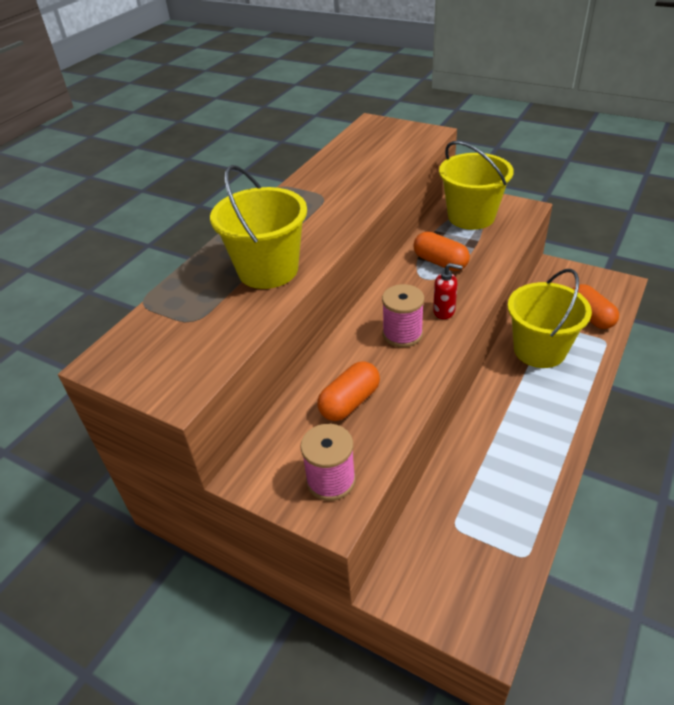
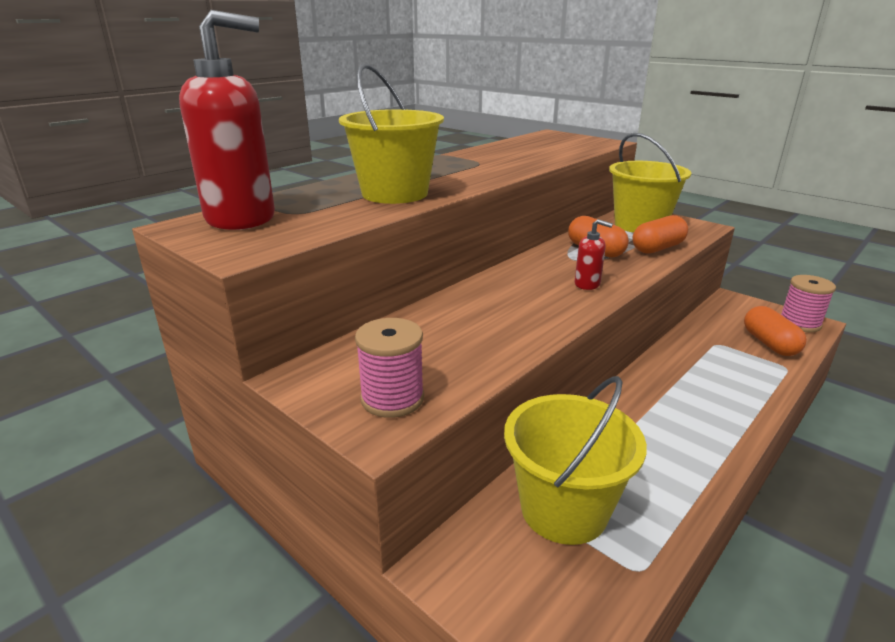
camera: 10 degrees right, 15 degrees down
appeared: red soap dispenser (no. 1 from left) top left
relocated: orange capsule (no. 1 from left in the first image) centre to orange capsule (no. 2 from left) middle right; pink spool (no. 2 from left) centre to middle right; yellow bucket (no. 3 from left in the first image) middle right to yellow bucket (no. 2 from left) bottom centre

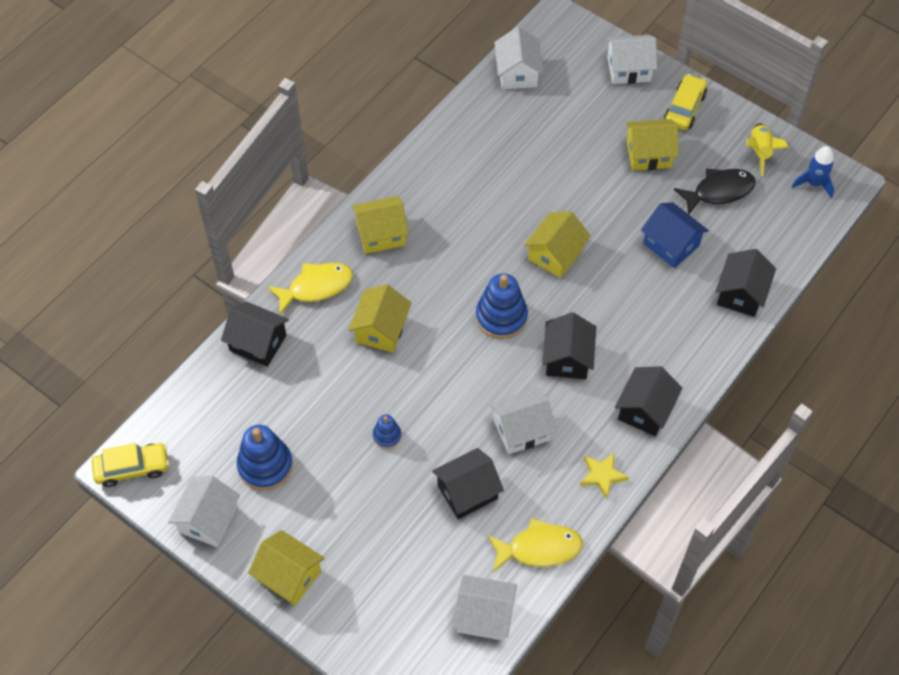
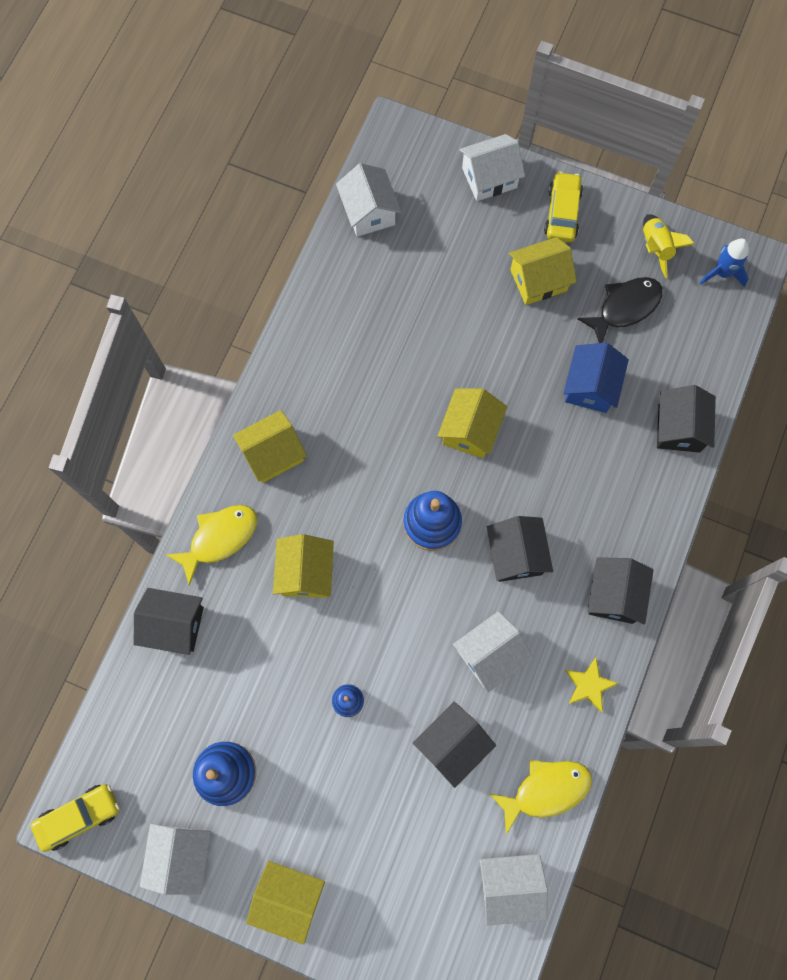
camera: 15 degrees left, 15 degrees up
spun: blue house middle right = middle right 75 degrees clockwise

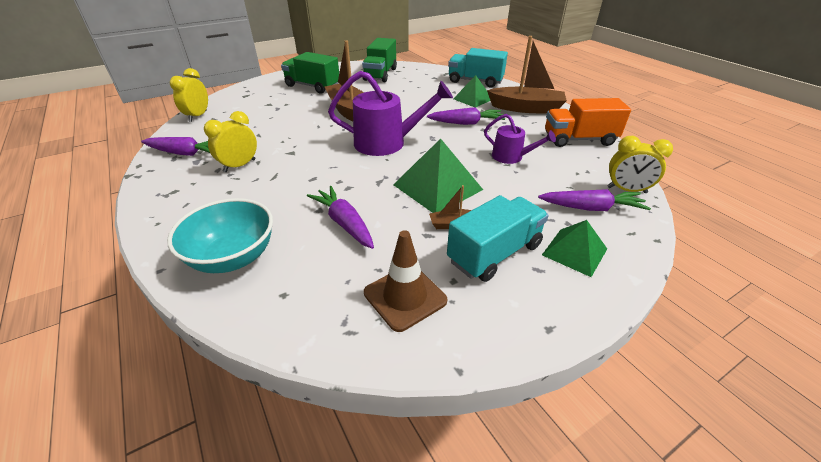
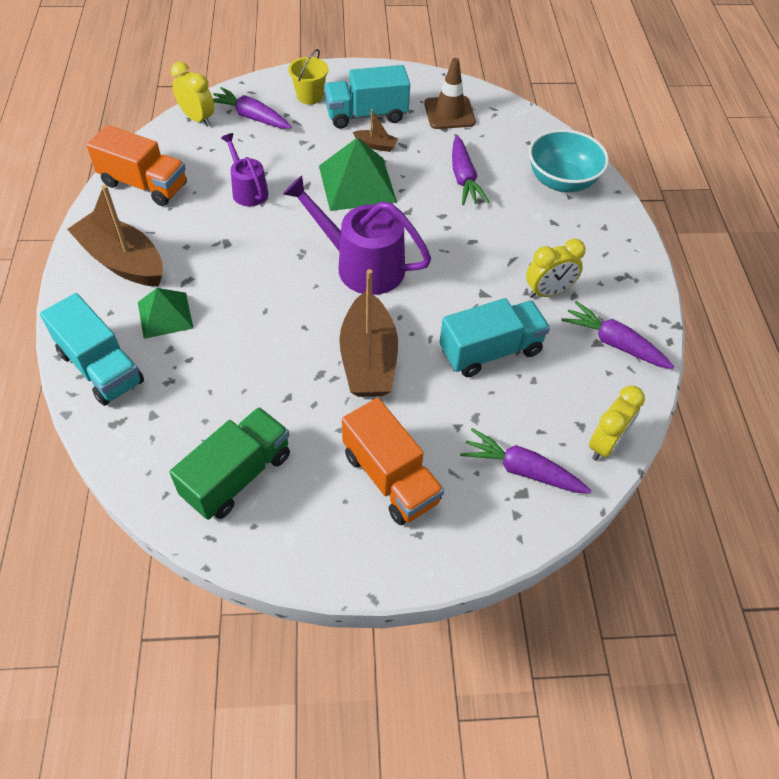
camera: 155 degrees left, 15 degrees up
appeared: turquoise truck (no. 3 from left) centre
relocated: purple carrot (no. 3 from left) top centre to middle right
exchanged: green pyramid (no. 3 from left) middle right to yellow bucket top centre
colour: green truck (no. 1 from left) top centre to orange truck (no. 2 from left) centre

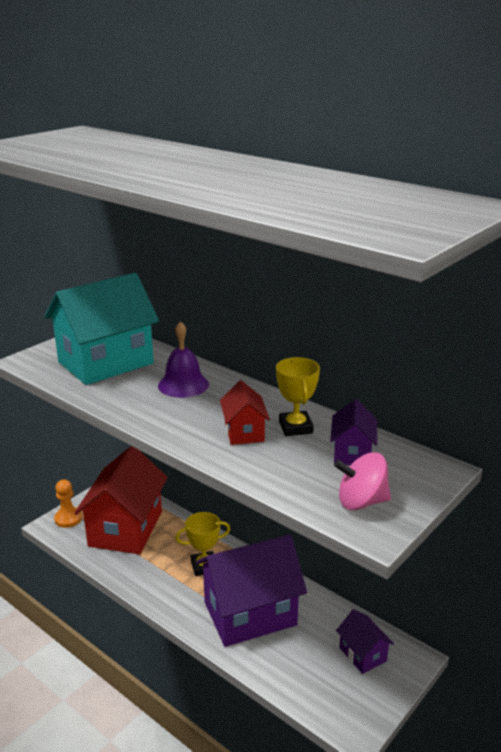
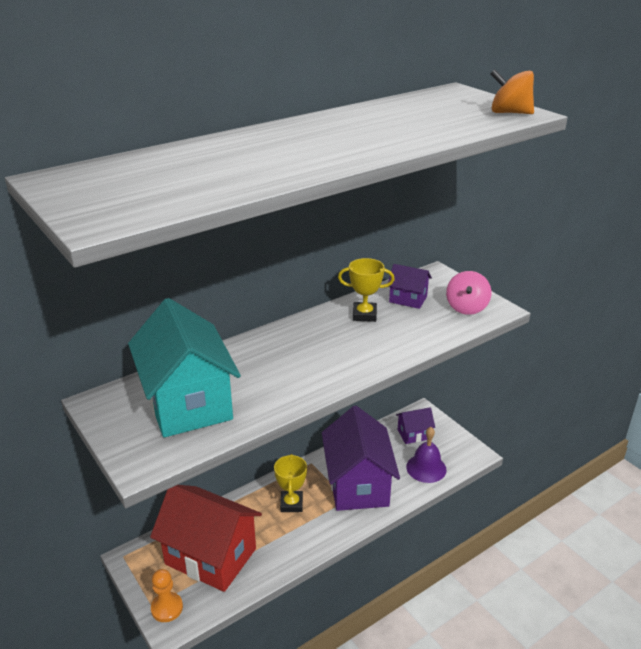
camera: 75 degrees left, 5 degrees up
missing: red house (no. 2 from left) centre
appeared: orange spinning top top right
relocated: purple bell centre to bottom centre

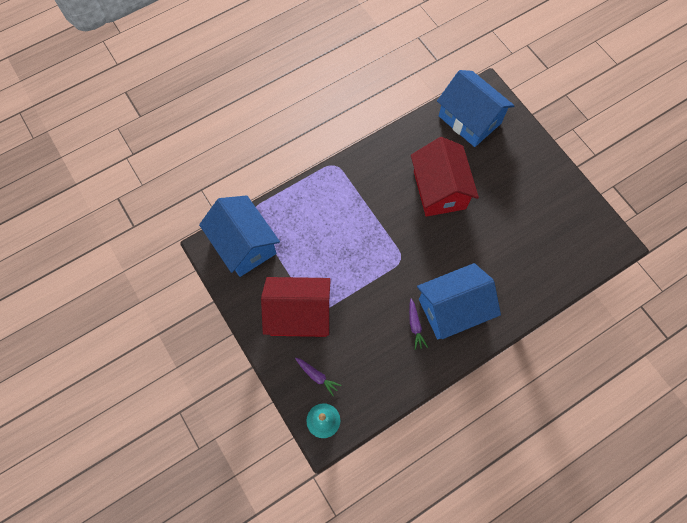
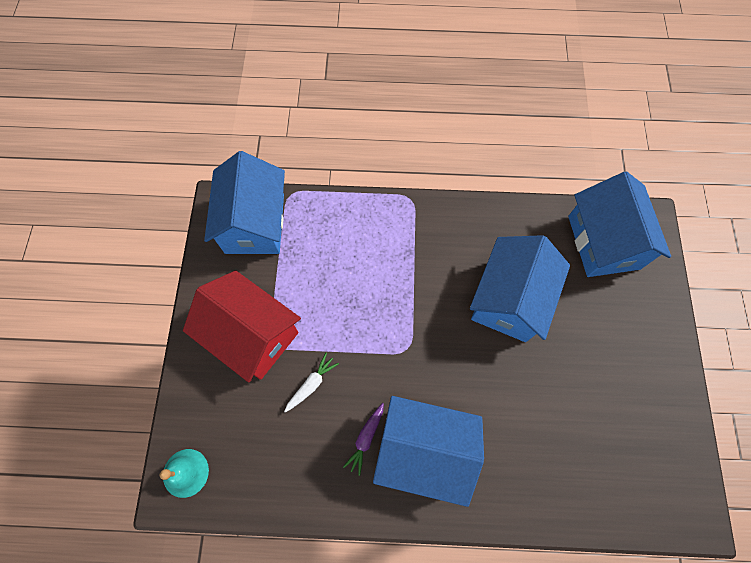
camera: 35 degrees right, 0 degrees up
missing: purple carrot (no. 1 from left) bottom centre
appeared: white carrot bottom centre
colour: red house (no. 2 from left) centre to blue house (no. 3 from left) middle right

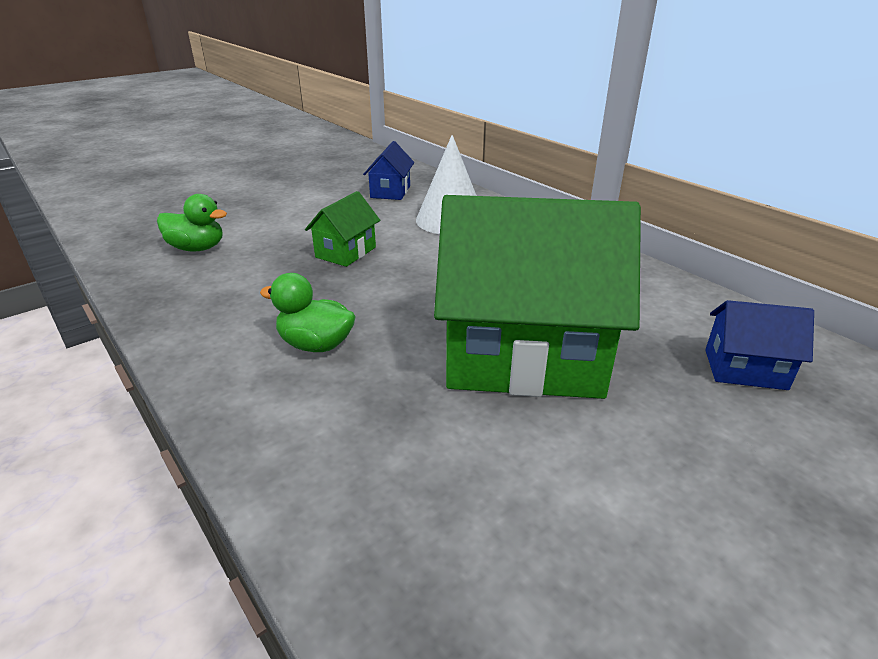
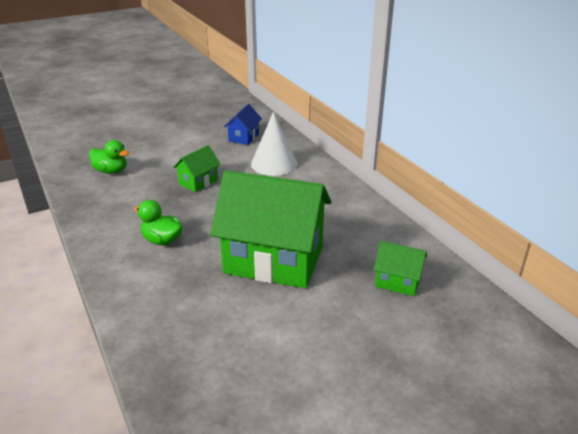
camera: 10 degrees right, 0 degrees up
colour: blue house (no. 2 from left) middle right to green house (no. 3 from left) middle right

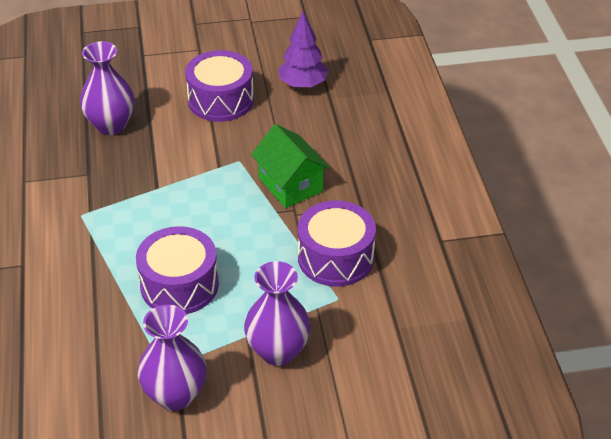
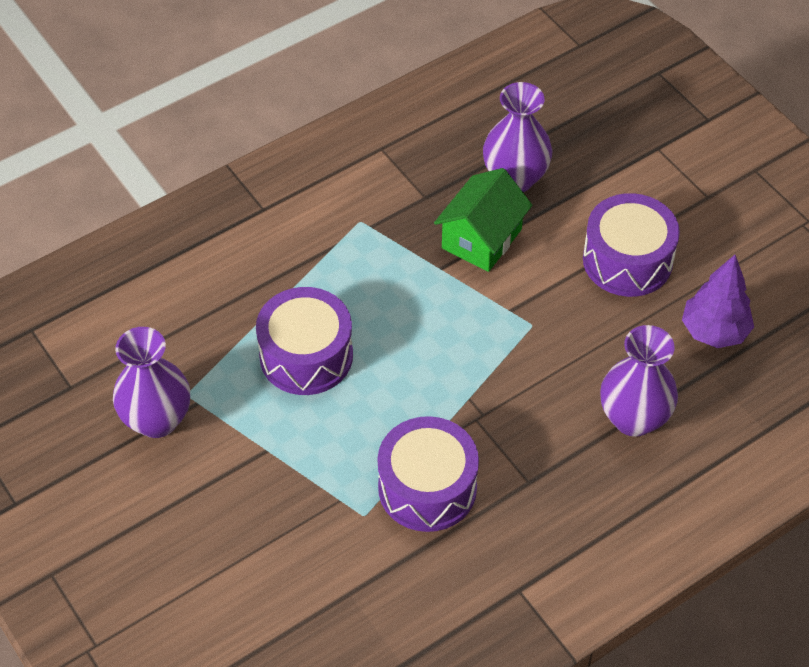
camera: 65 degrees right, 10 degrees up
relocated: purple vase (no. 3 from left) bottom centre to middle right; green house centre to top centre

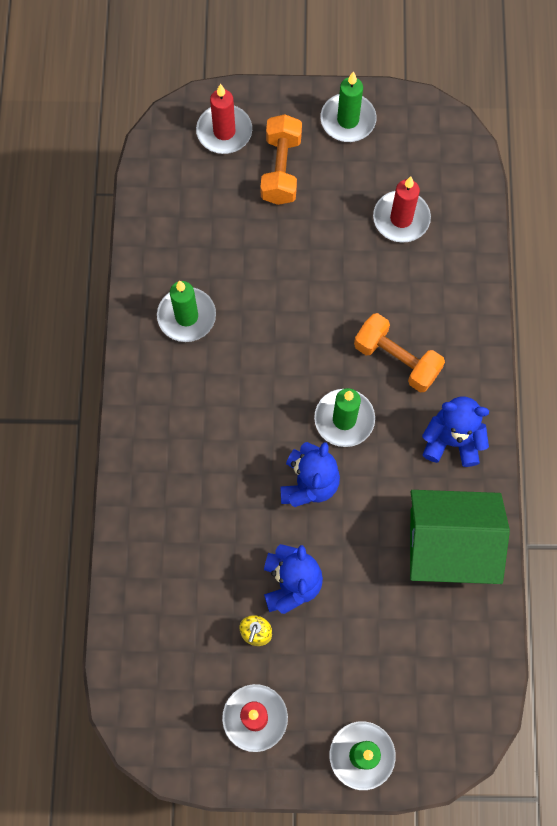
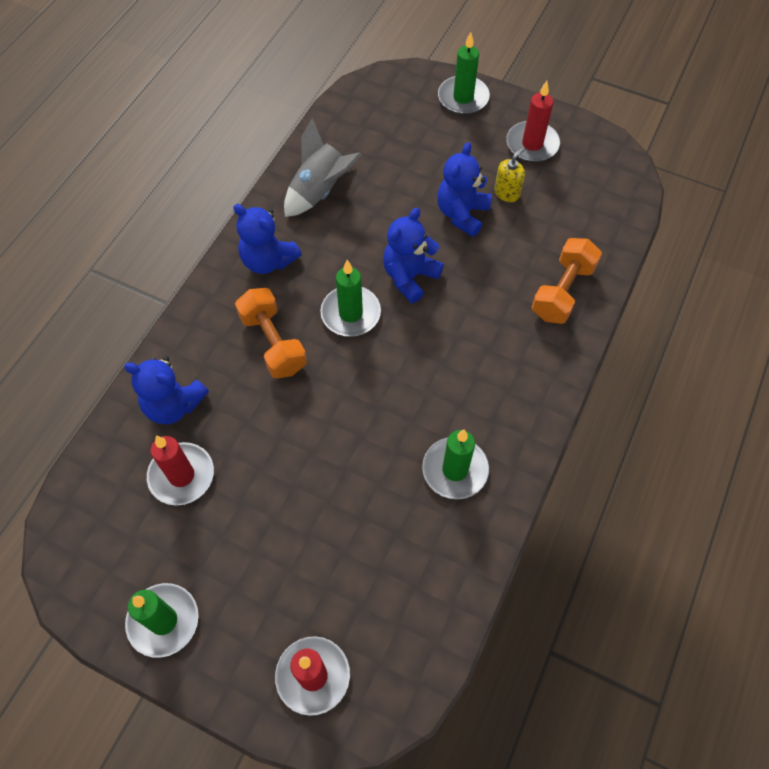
camera: 155 degrees left, 10 degrees down
appeared: blue teddy bear (no. 1 from left) middle left
relocated: orange dumbbell (no. 1 from left in the first image) top centre to orange dumbbell (no. 2 from left) middle right
exchanged: green house middle right to grey rocket top centre

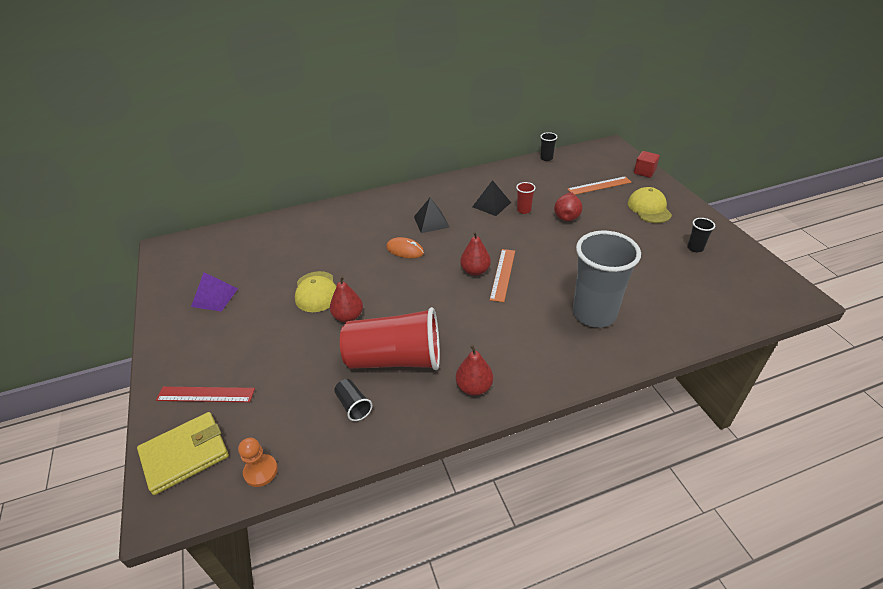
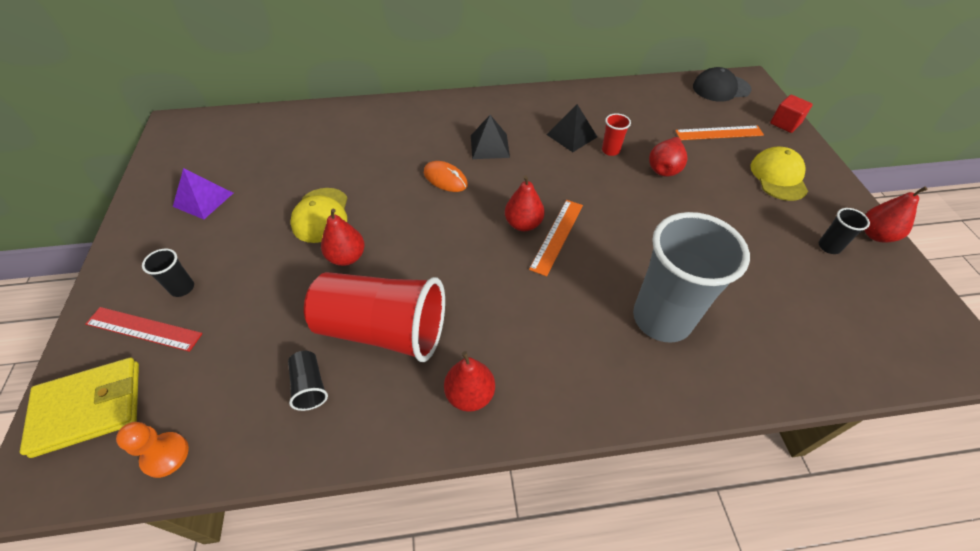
camera: 10 degrees right, 10 degrees up
appeared: black cap top right; red pear (no. 5 from left) middle right
relocated: black cup (no. 2 from left in the first image) top centre to black cup (no. 1 from left) middle left

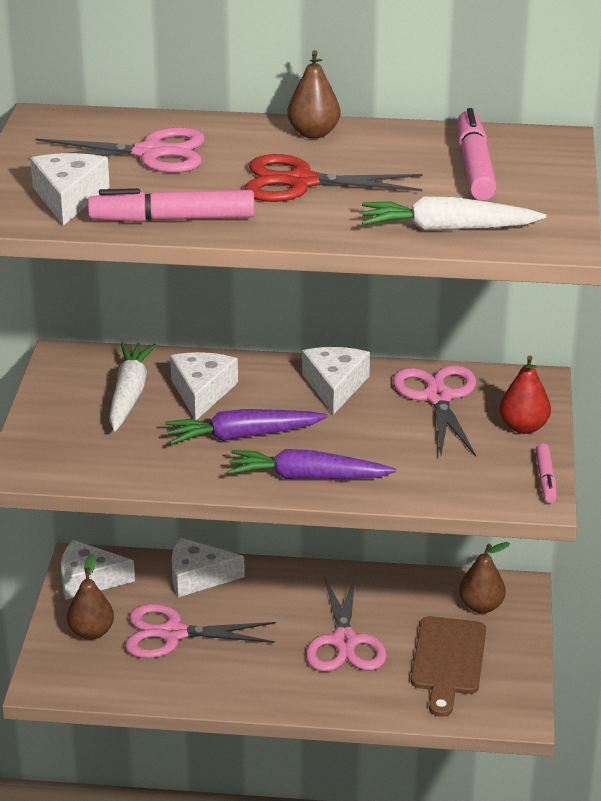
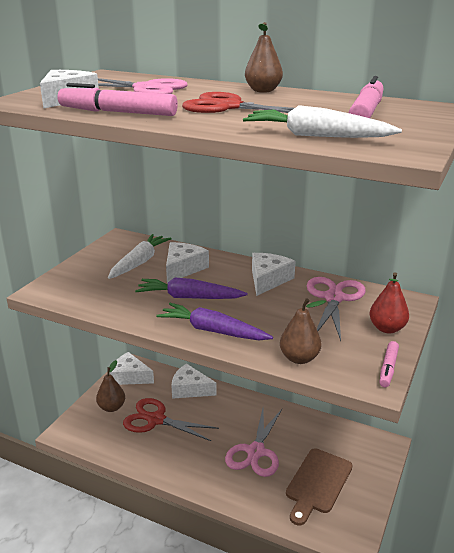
camera: 20 degrees right, 5 degrees down
relocated: brown pear (no. 3 from left) bottom right to middle right
colour: pink scissors (no. 2 from left) bottom left to red scissors (no. 1 from left) bottom centre

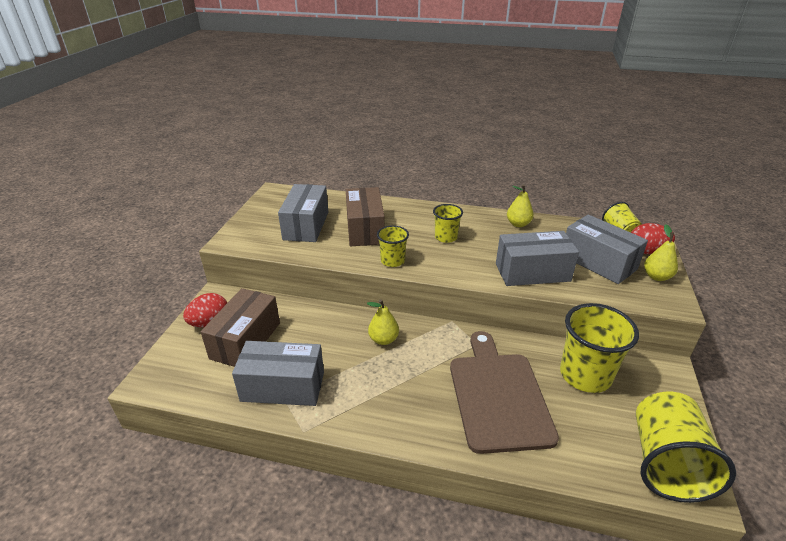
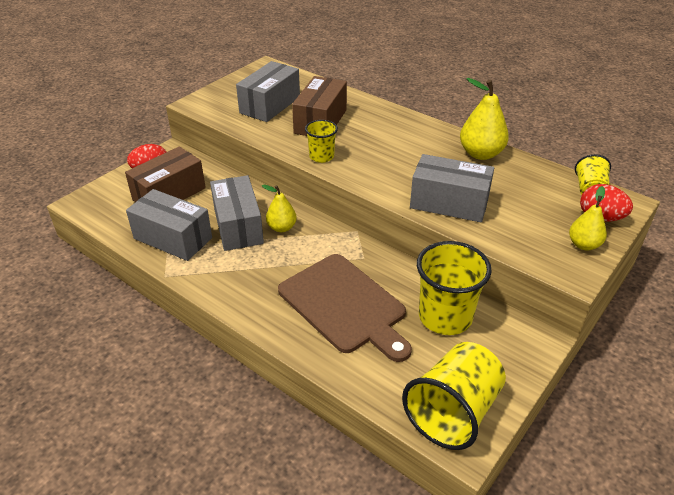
camera: 25 degrees right, 5 degrees up
missing: yellow cup (no. 2 from left) centre
relocated: grey box (no. 4 from left in the first image) middle right to grey box (no. 2 from left) centre
spun: brown cutting board bottom centre = centre 120 degrees clockwise
size: yellow pear (no. 2 from left) centre = top right x1.60

